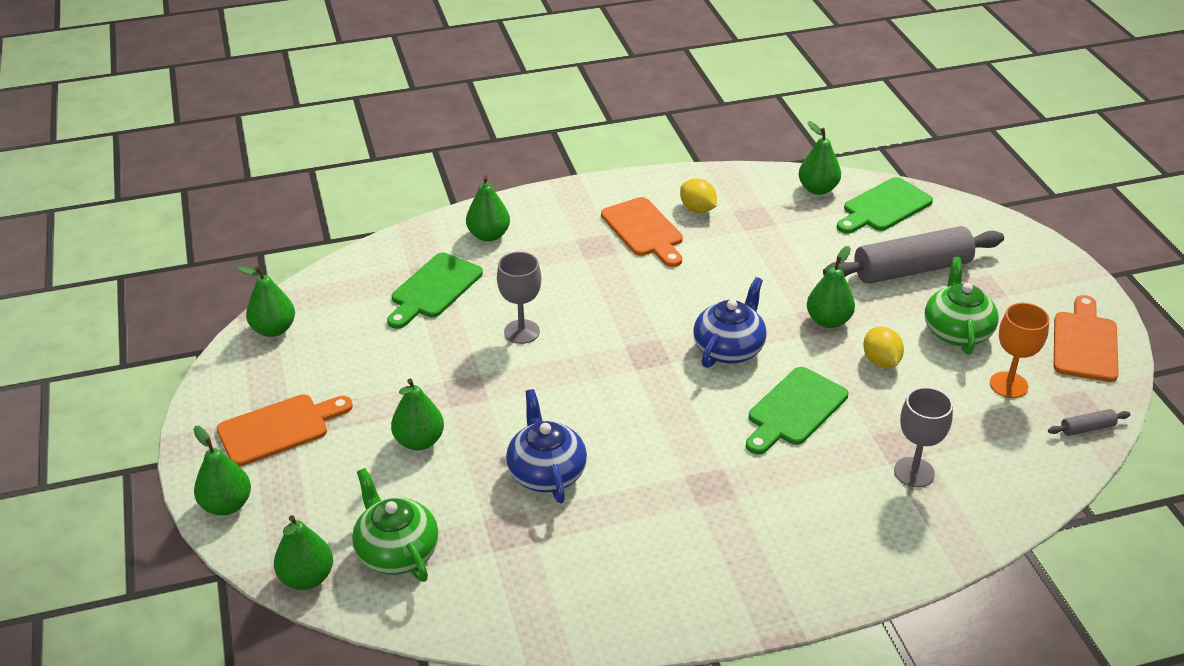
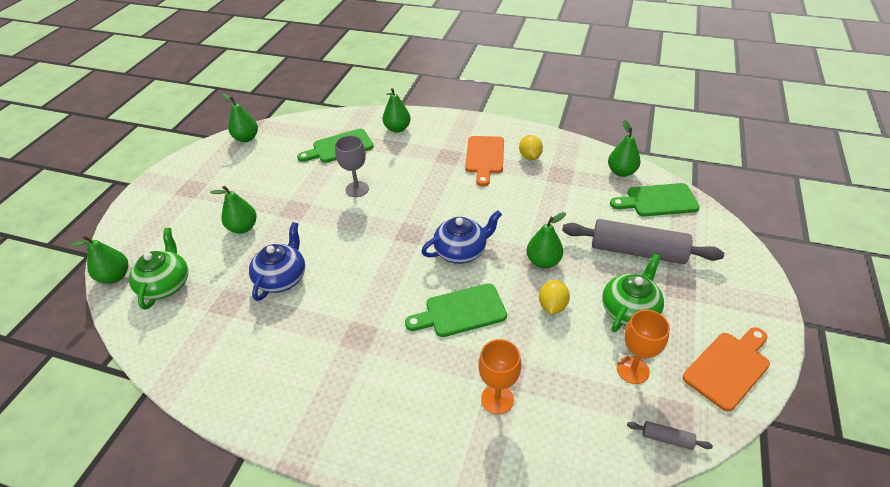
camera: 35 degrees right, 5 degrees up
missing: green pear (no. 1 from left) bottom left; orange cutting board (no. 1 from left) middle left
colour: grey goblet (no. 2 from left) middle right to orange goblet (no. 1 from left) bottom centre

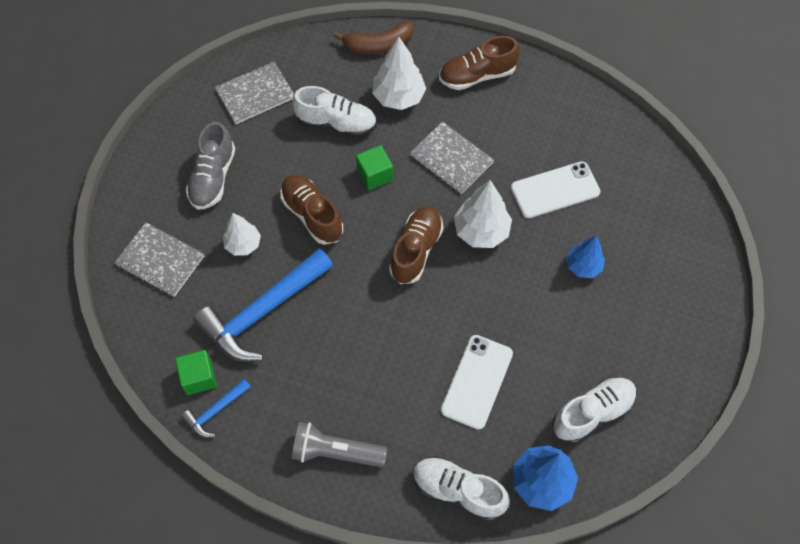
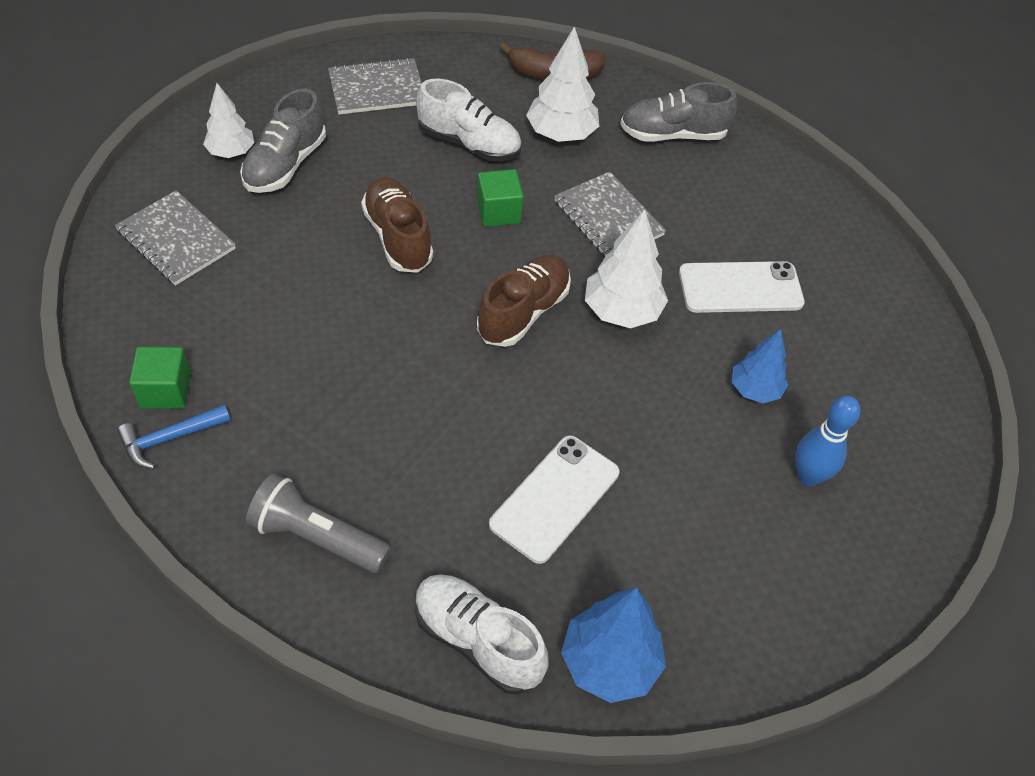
camera: 10 degrees right, 10 degrees down
missing: blue hammer (no. 2 from left) middle left; white shoe (no. 3 from left) bottom right
appeared: blue bowling pin middle right
relocated: white tree (no. 1 from left) middle left to top left
colour: brown shoe (no. 3 from left) top centre to grey shoe (no. 2 from left) top centre

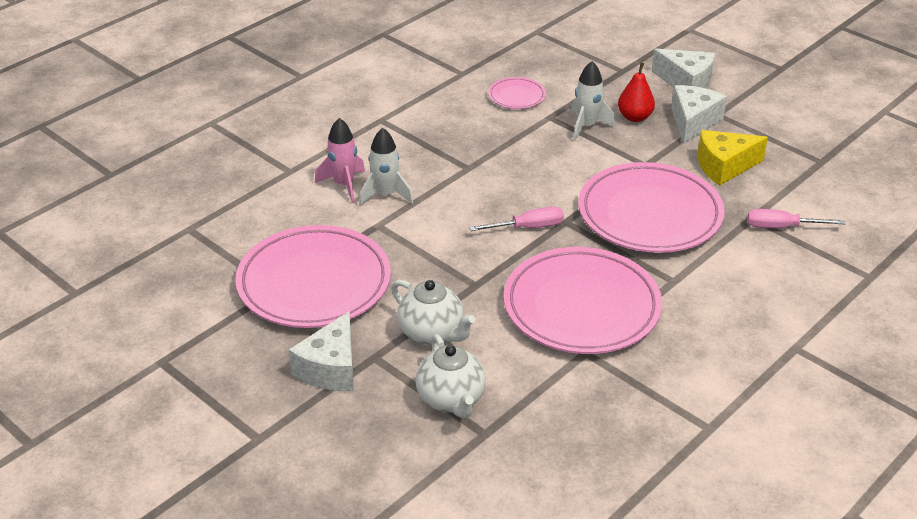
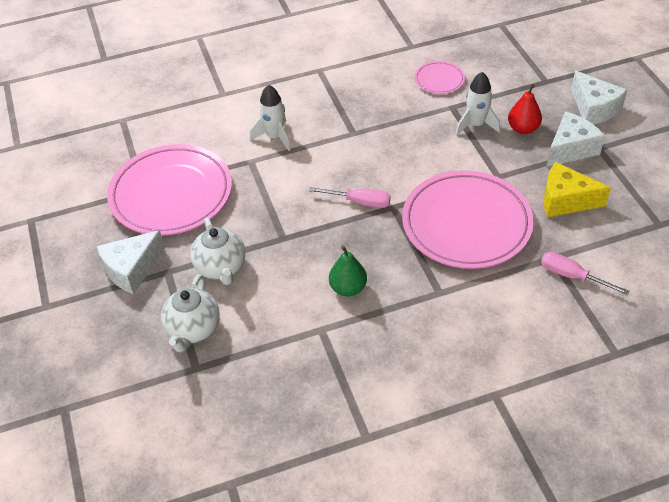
camera: 30 degrees right, 10 degrees up
missing: pink rocket top centre
exchanged: pink plate (no. 3 from left) centre to green pear centre

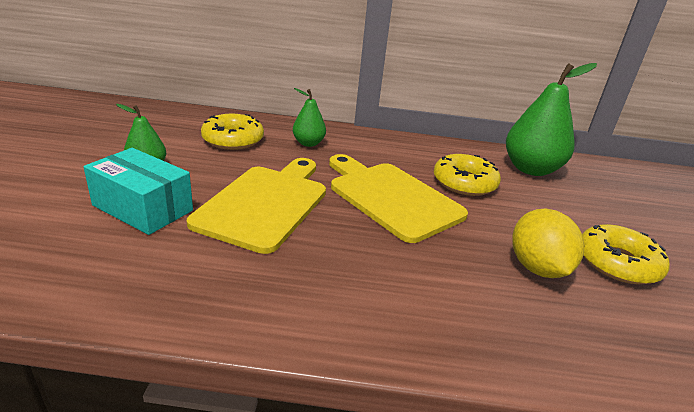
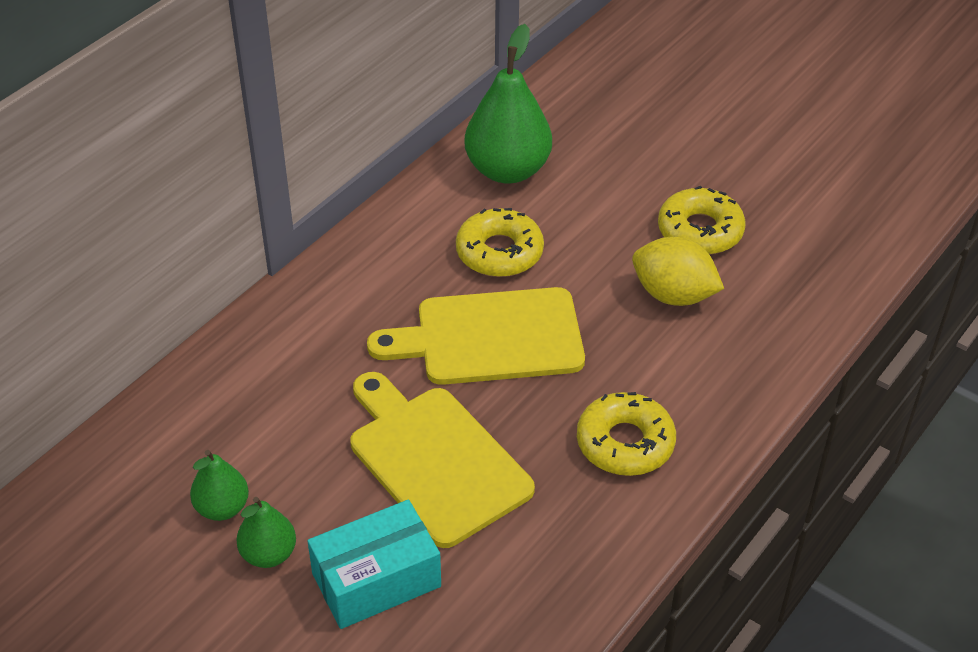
camera: 55 degrees left, 15 degrees up
relocated: yellow donut (no. 1 from left in the first image) top centre to yellow donut (no. 2 from left) centre; green pear (no. 2 from left in the first image) top centre to green pear (no. 1 from left) bottom left

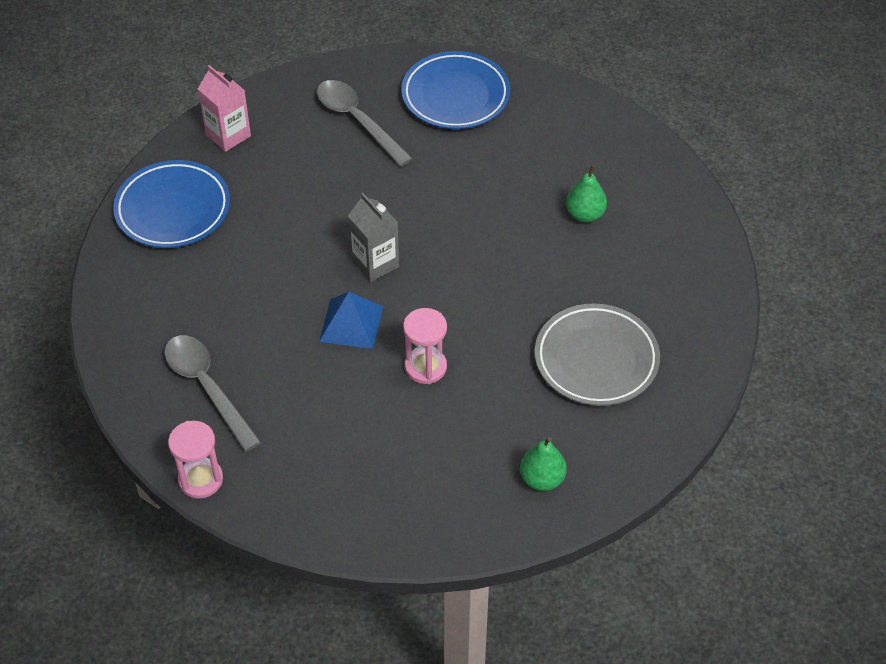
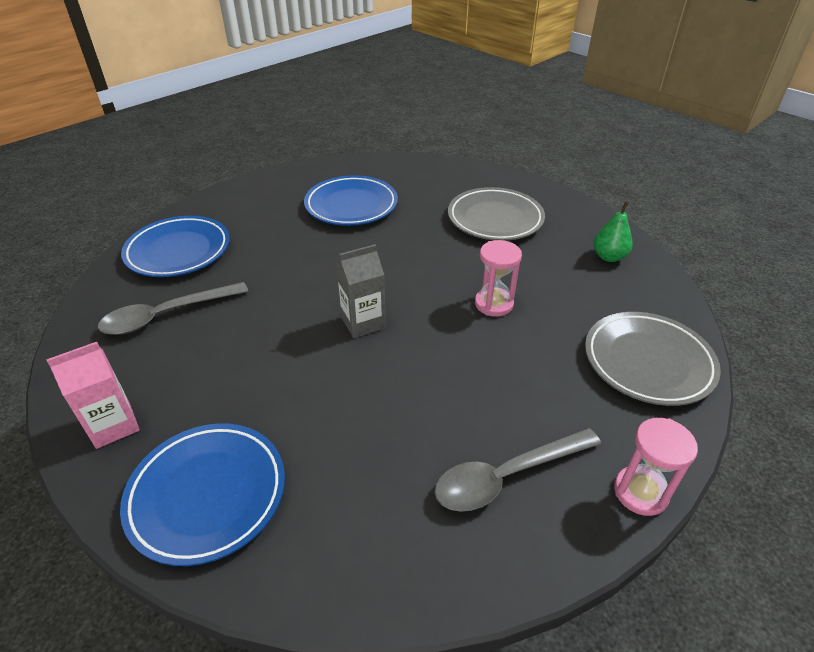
camera: 80 degrees left, 10 degrees down
missing: blue pyramid centre
appeared: grey plate (no. 2 from left) middle right
exchanged: green pear (no. 2 from left) top centre to blue plate (no. 3 from left) top centre

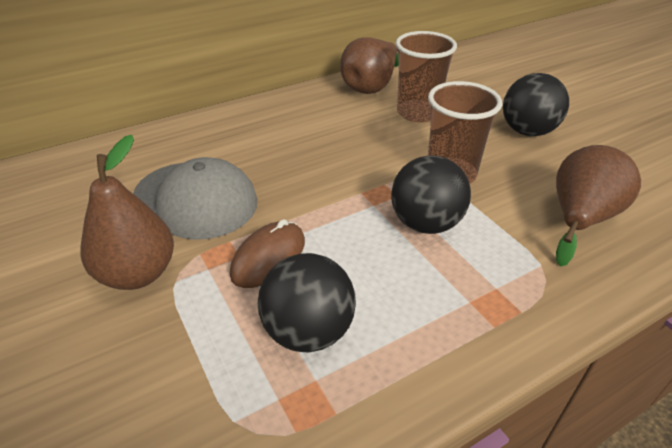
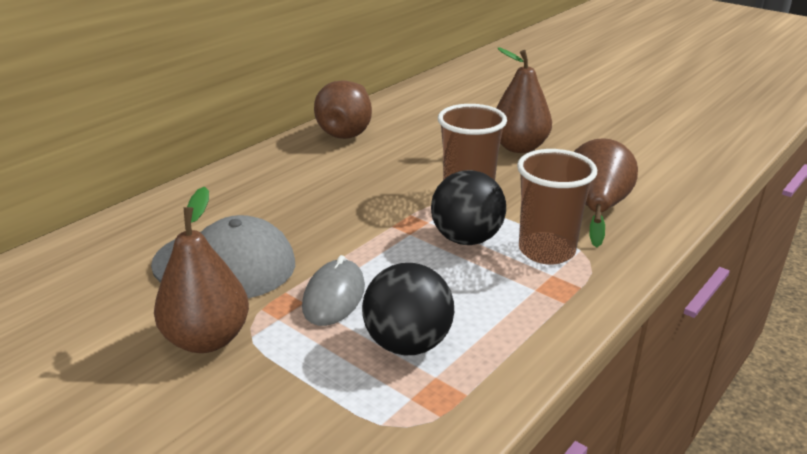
camera: 20 degrees left, 10 degrees down
relocated: brown cup (no. 1 from left in the first image) top centre to brown cup (no. 2 from left) middle right
exchanged: black ball (no. 3 from left) top right to brown pear (no. 3 from left) top centre
colour: brown mouse centre to grey mouse centre

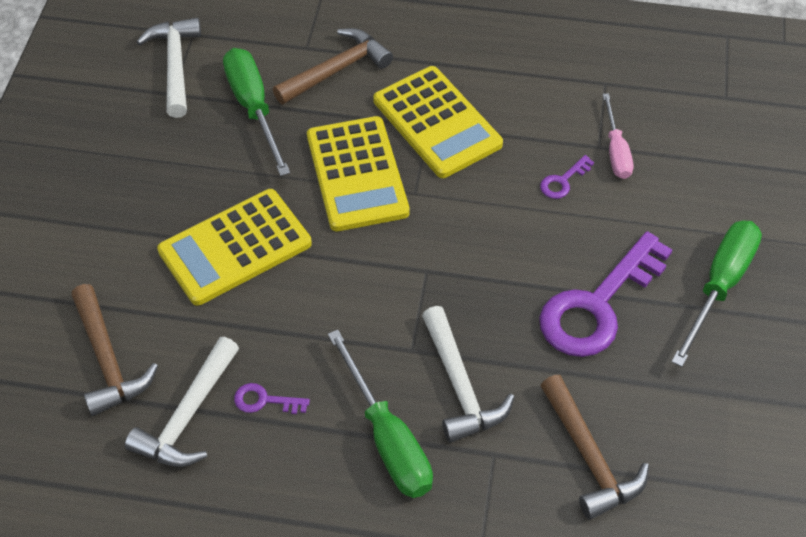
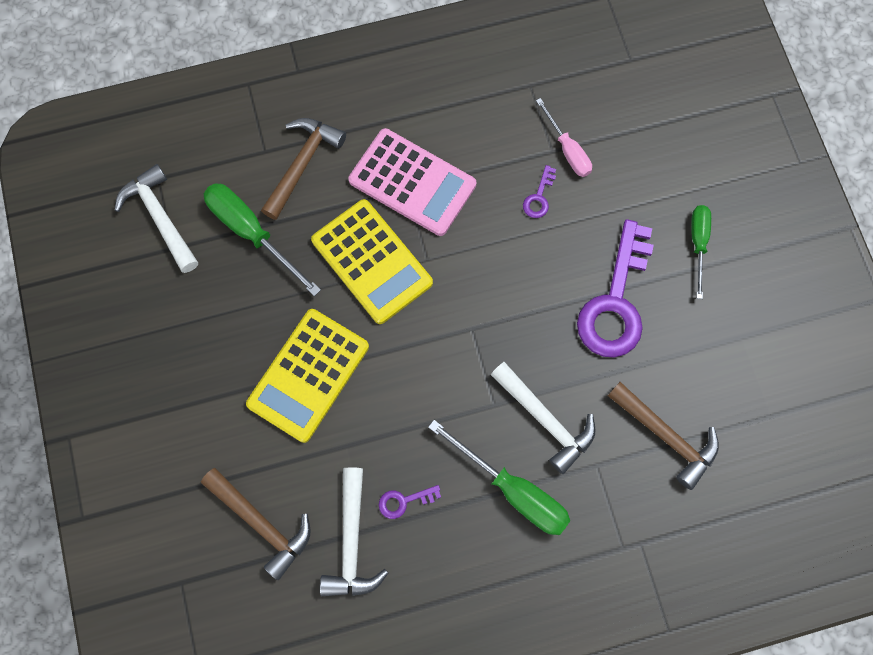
camera: 25 degrees left, 20 degrees up
colour: yellow calculator (no. 3 from left) top centre to pink calculator top centre
size: green screwdriver (no. 3 from left) middle right = middle right x0.62

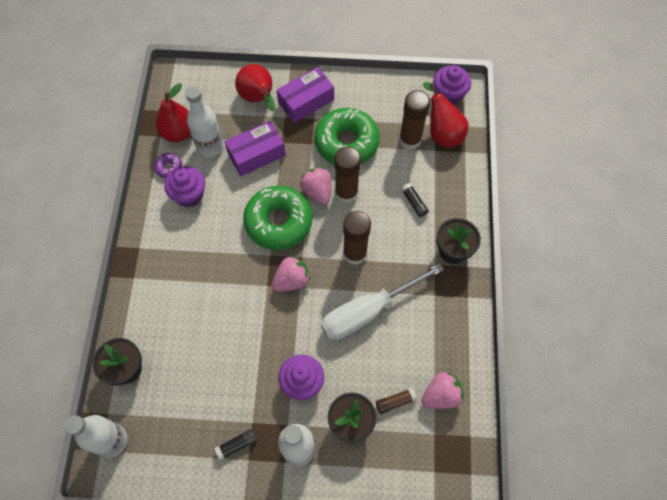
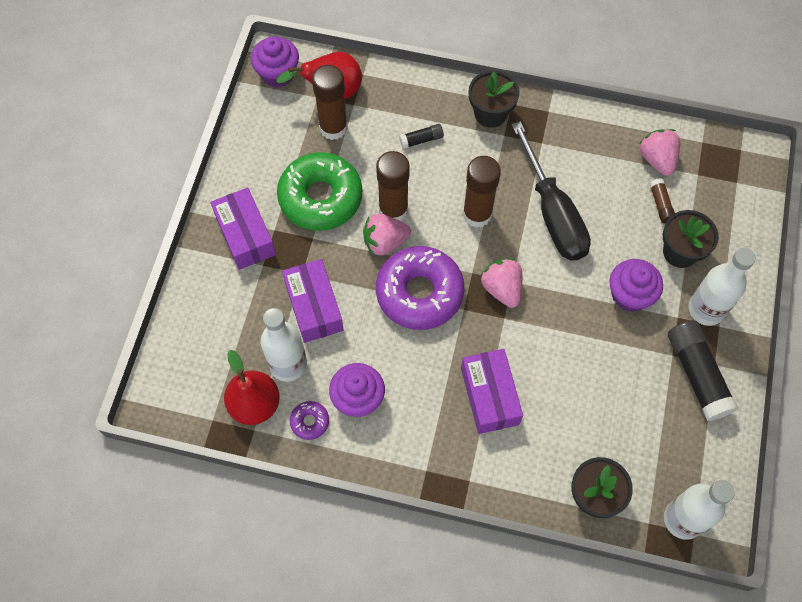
camera: 80 degrees left, 0 degrees up
missing: red pear (no. 2 from left) top centre
appeared: purple box (no. 3 from left) centre
colour: green donut (no. 1 from left) centre to purple donut (no. 2 from left) centre; white screwdriver centre to black screwdriver top right
size: black glue stick (no. 1 from left in the first image) bottom centre = middle right x2.03

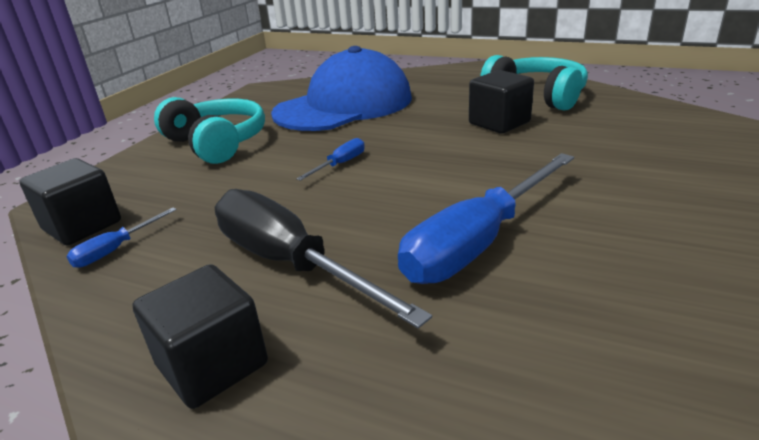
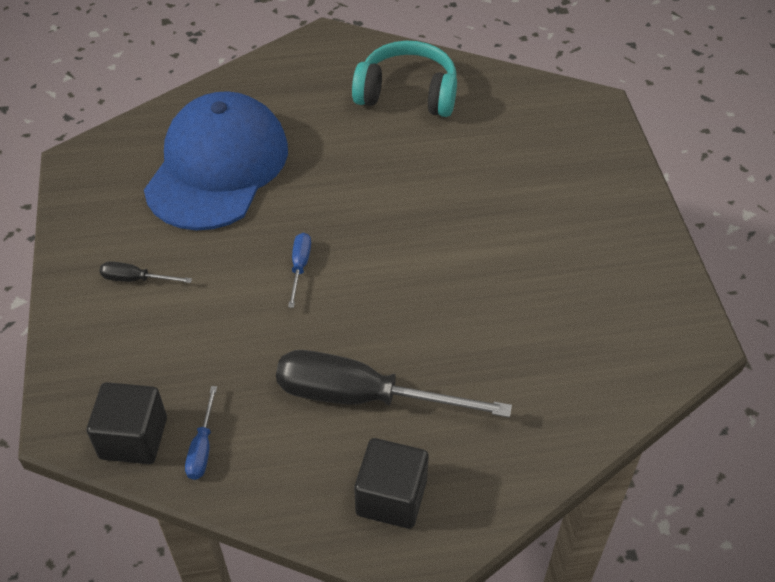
camera: 35 degrees left, 20 degrees up
missing: blue screwdriver (no. 3 from left) centre; black cube (no. 3 from left) top centre
exchanged: turquoise headphones (no. 1 from left) top left to black screwdriver (no. 1 from left) middle left

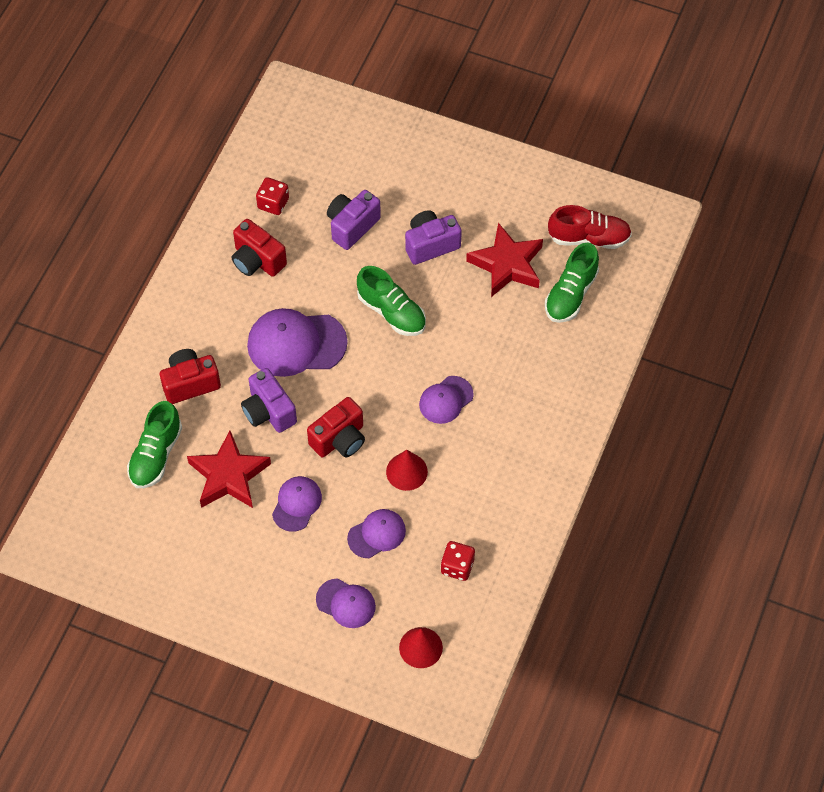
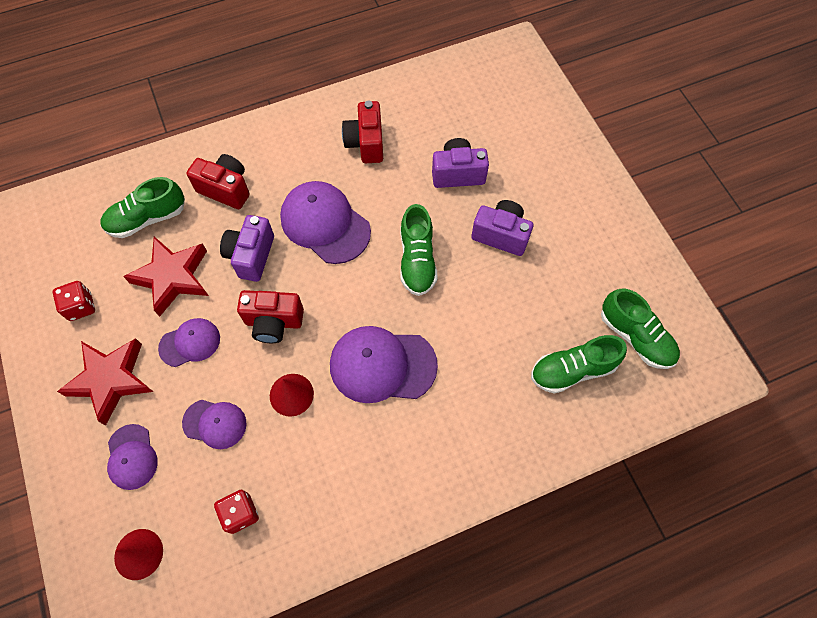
camera: 45 degrees right, 5 degrees up
relocated: red dice (no. 1 from left) top left to middle left; red star (no. 2 from left in the first image) top centre to red star (no. 1 from left) middle left
colour: red shoe top right to green shoe (no. 4 from left) middle right
size: purple cap (no. 5 from left) centre = centre x1.73

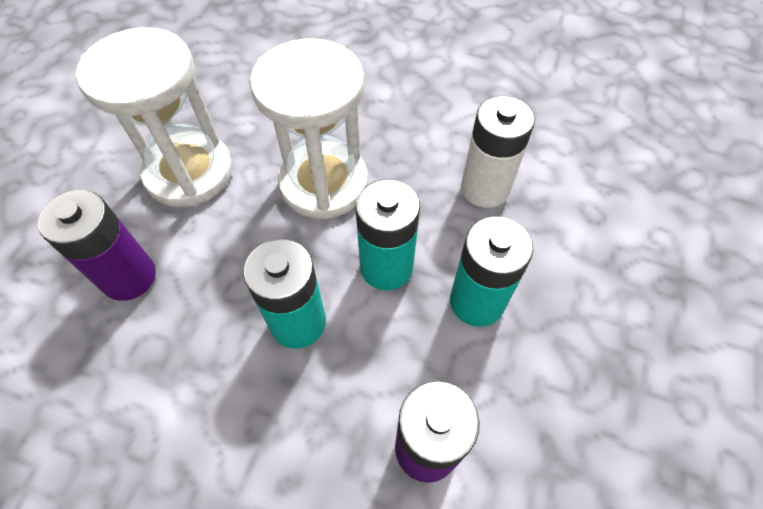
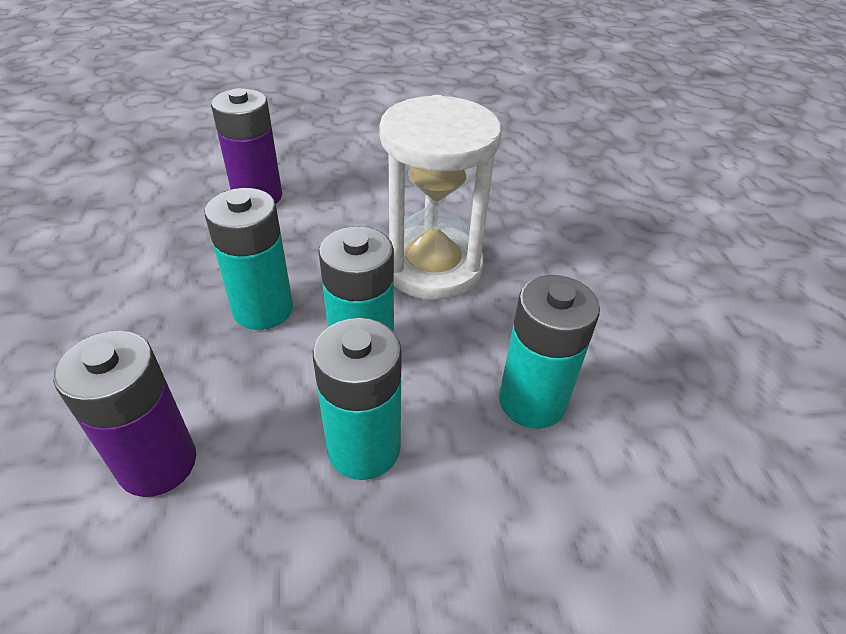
camera: 60 degrees right, 15 degrees down
missing: white hourglass (no. 1 from left) top left
colour: white battery top centre to turquoise battery (no. 4 from left) centre

